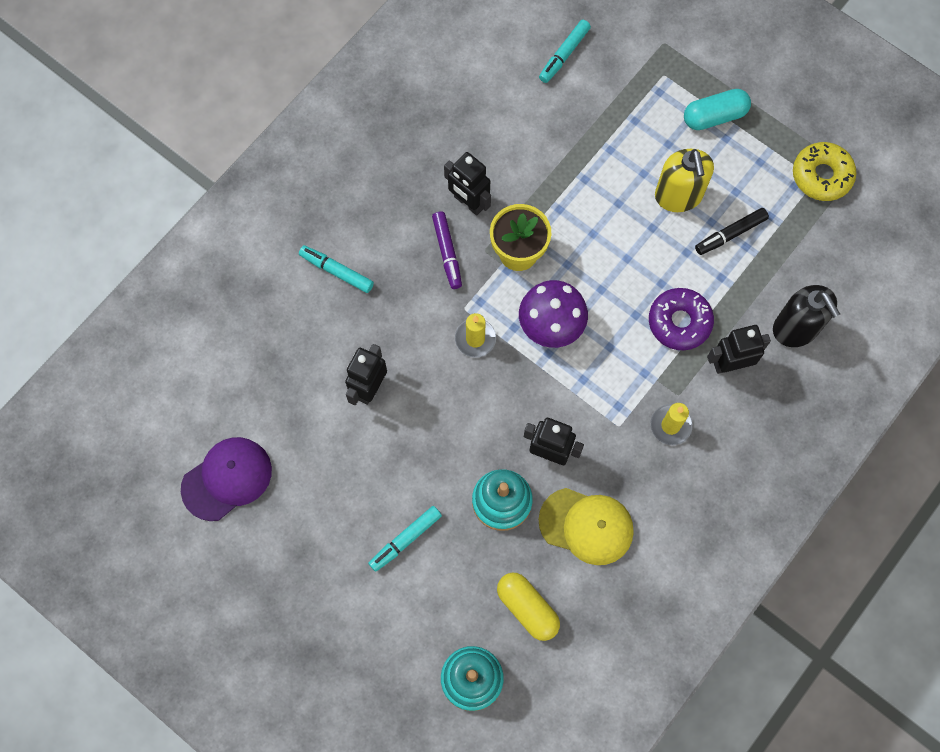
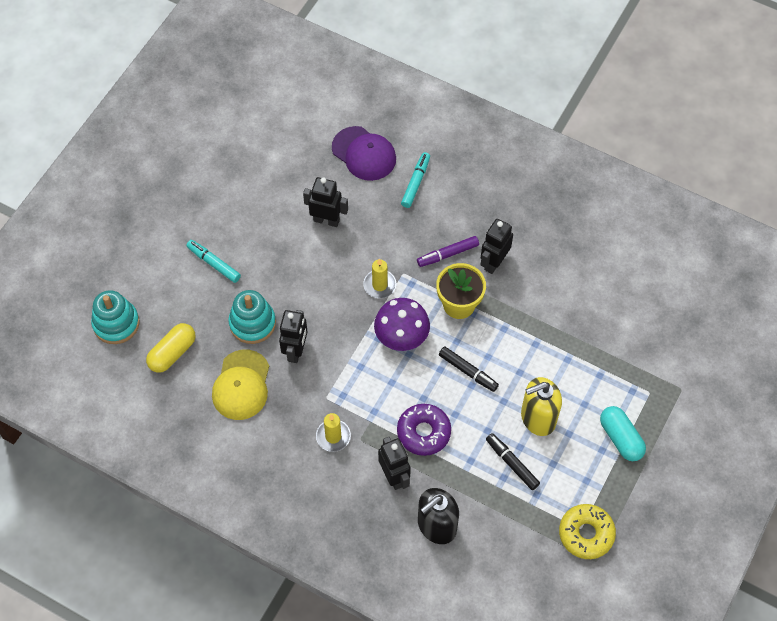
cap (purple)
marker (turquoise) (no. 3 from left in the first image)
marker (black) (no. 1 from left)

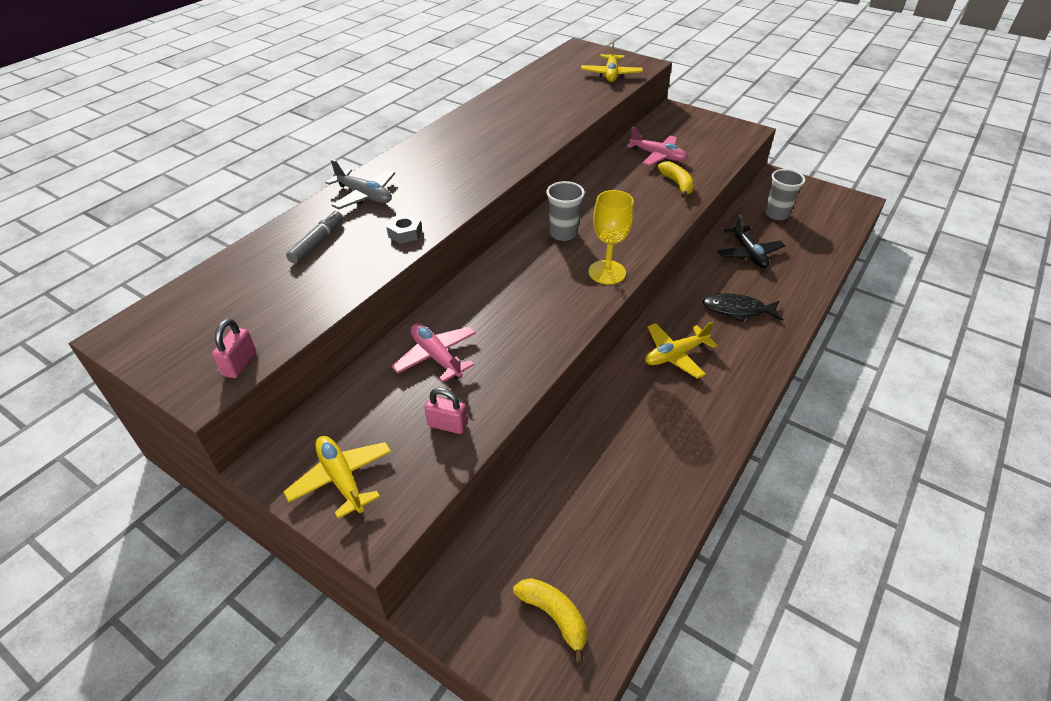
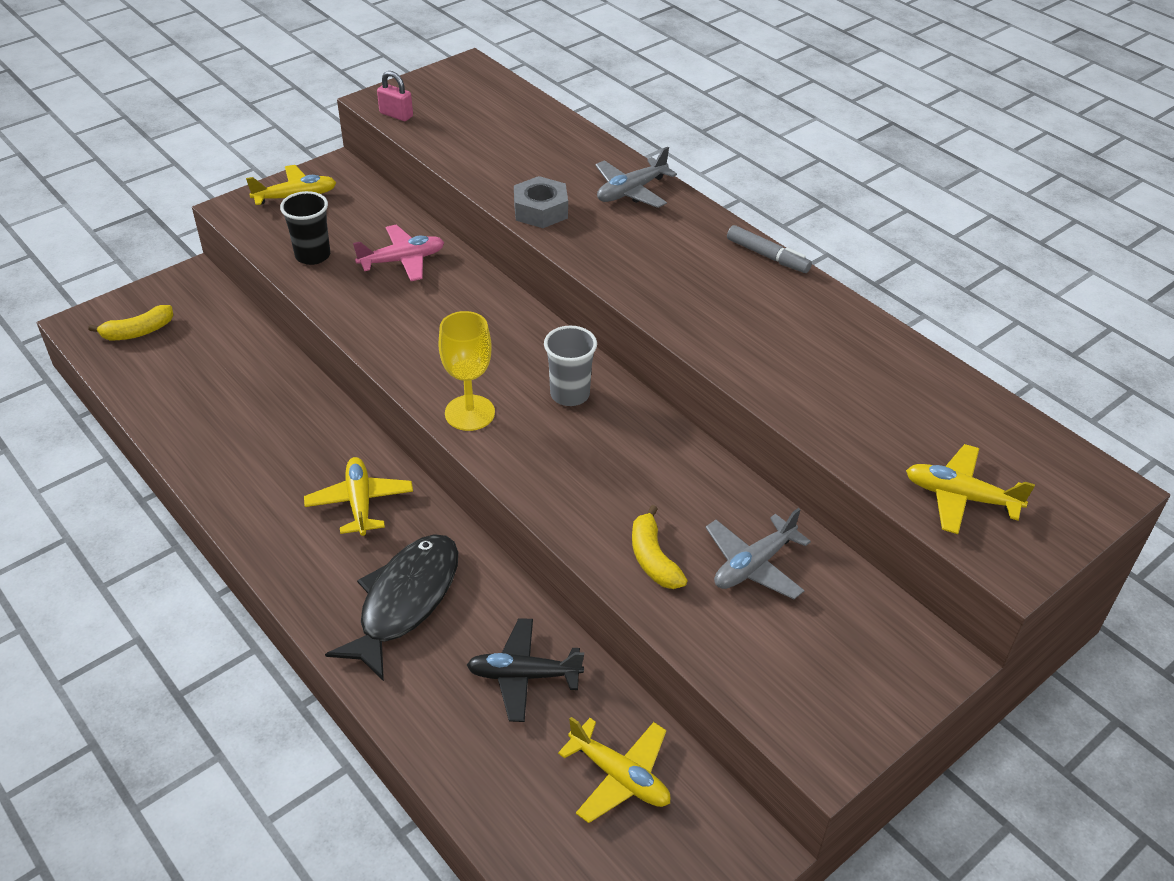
marker (grey)
nut (grey)
cup (black)
plane (grey) (no. 2 from left)
banana (yellow) (no. 2 from left)
fish (black)
plane (yellow) (no. 3 from left)

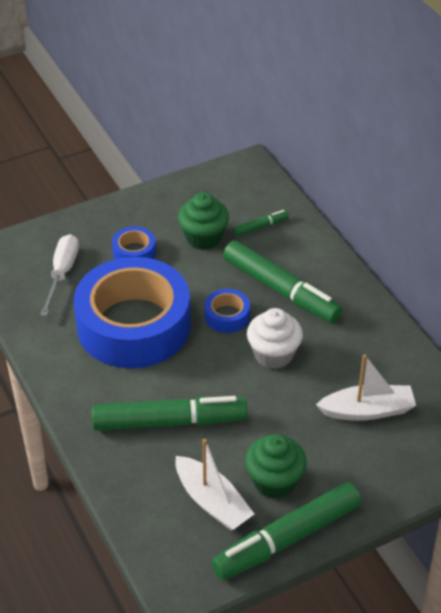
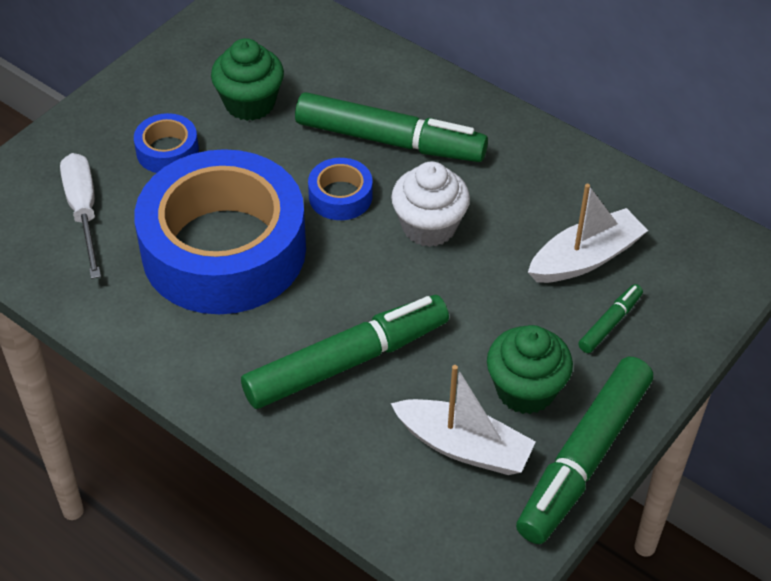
marker (green) (no. 4 from left)

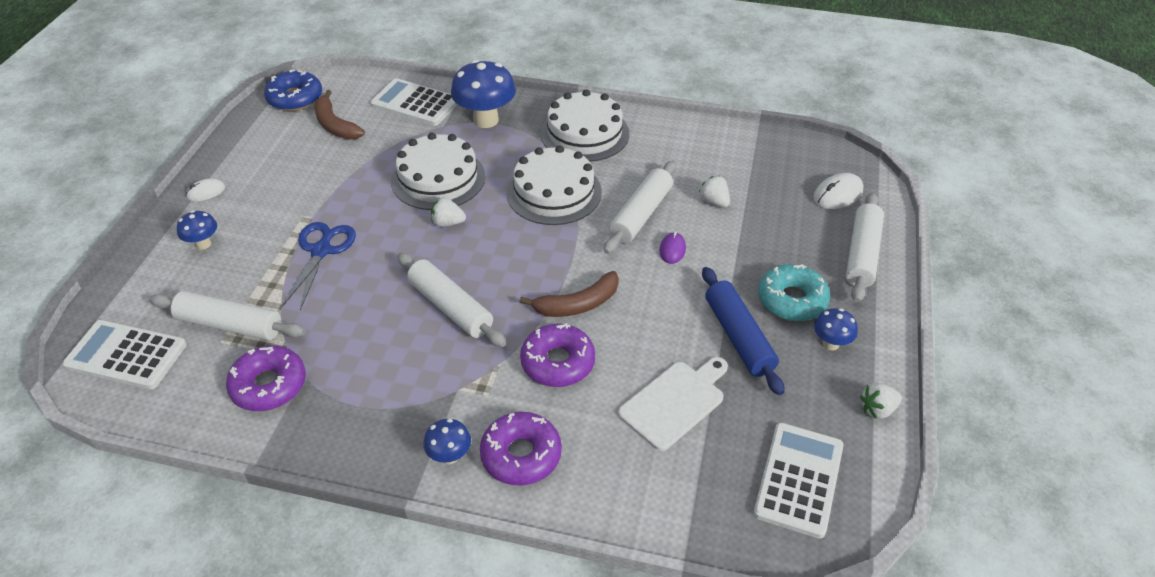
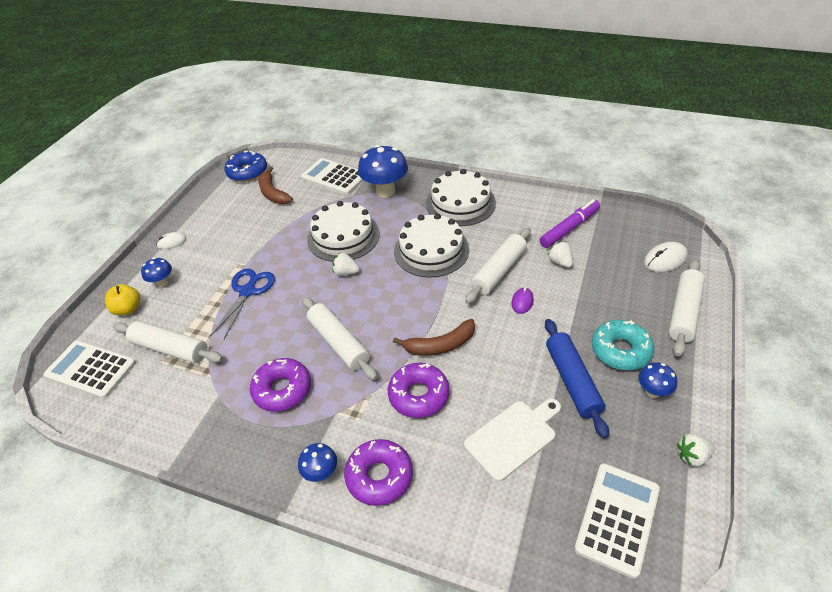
donut (purple) (no. 1 from left)
apple (yellow)
marker (purple)

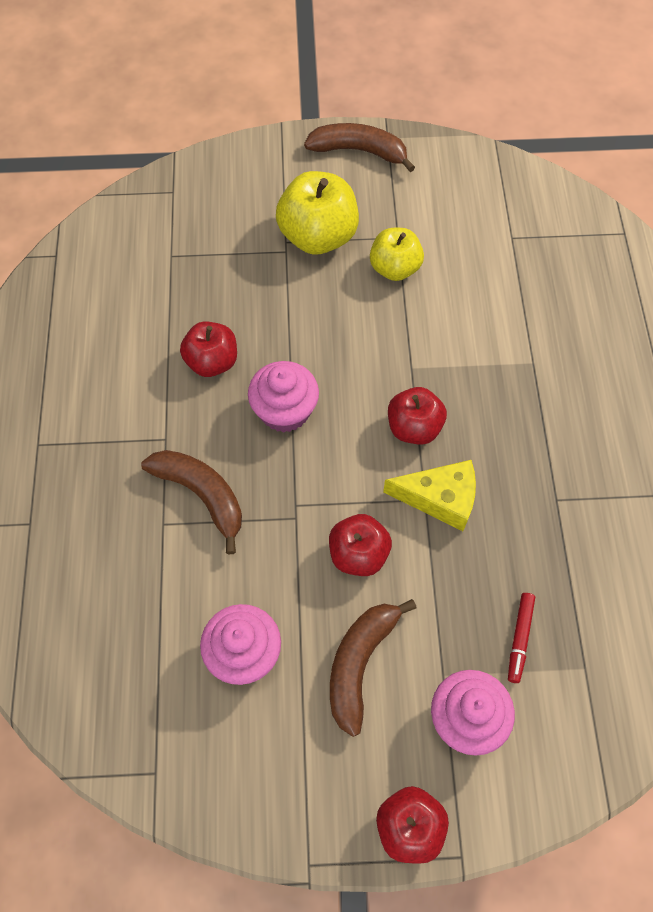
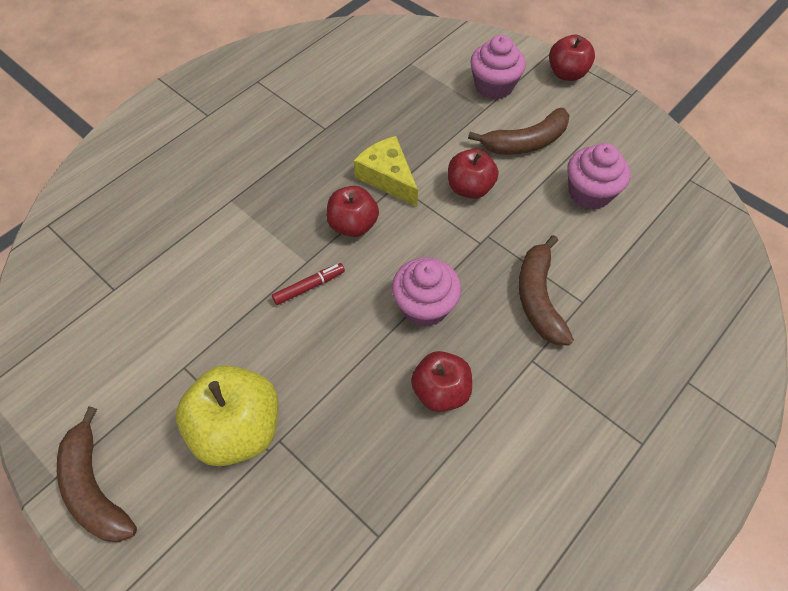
apple (yellow) (no. 2 from left in the first image)
marker (red)

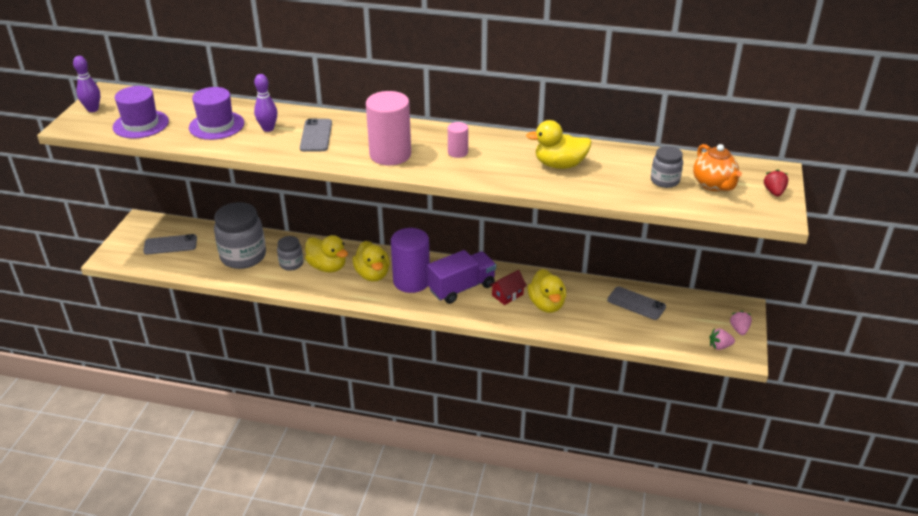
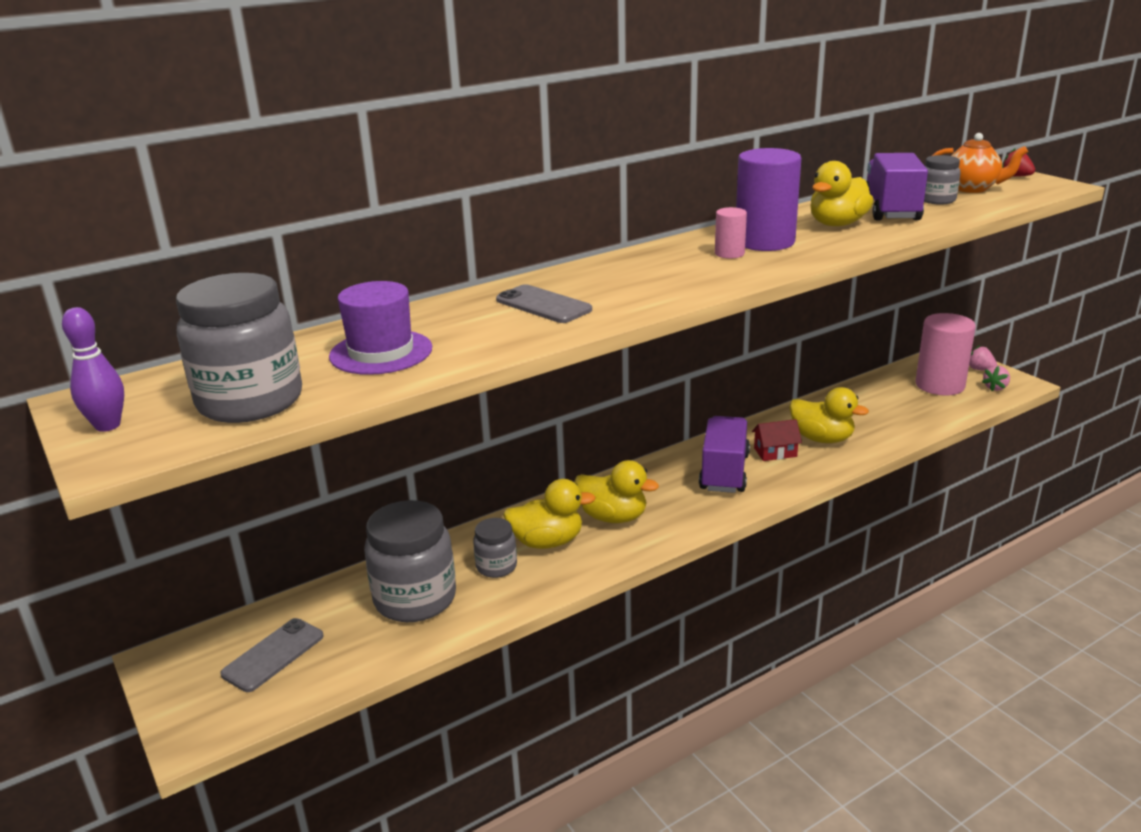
jar (grey) (no. 1 from left)
bowling pin (purple) (no. 2 from left in the first image)
cylinder (pink) (no. 2 from left)
cylinder (purple)
house (red)
phone (grey) (no. 3 from left in the first image)
truck (purple) (no. 2 from left)

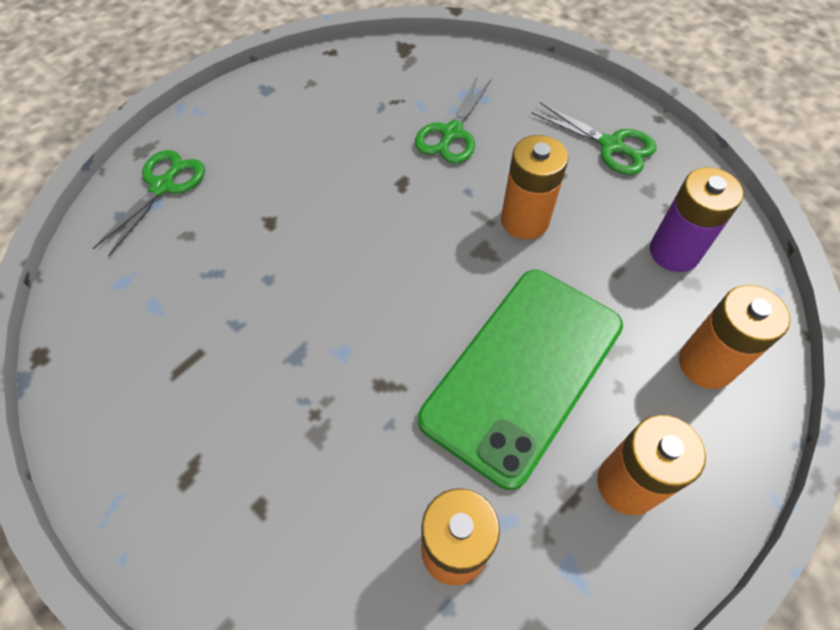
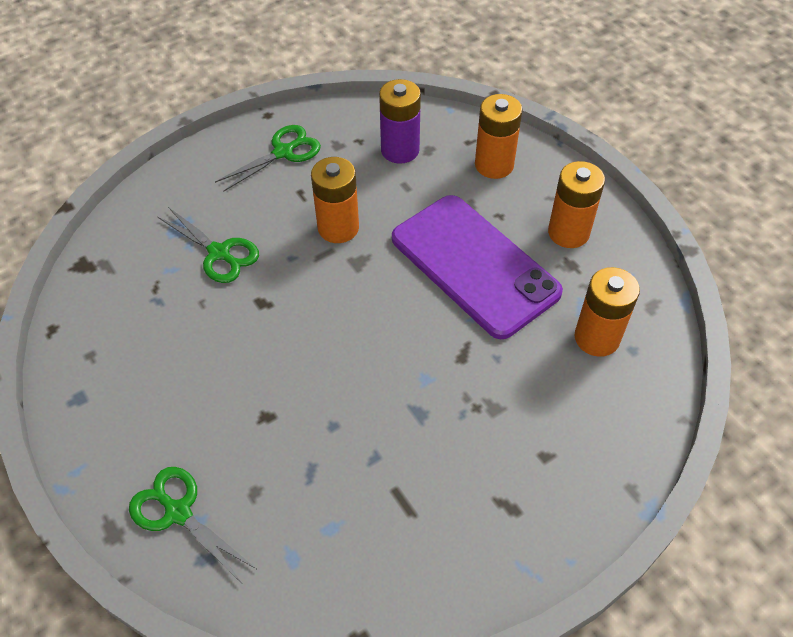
phone (purple)

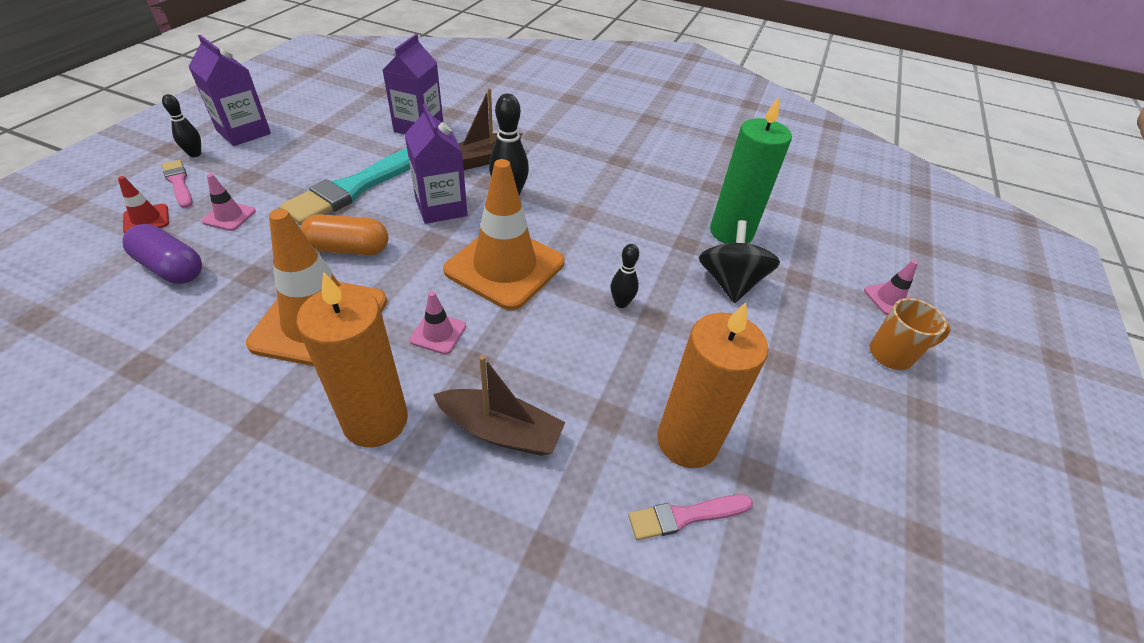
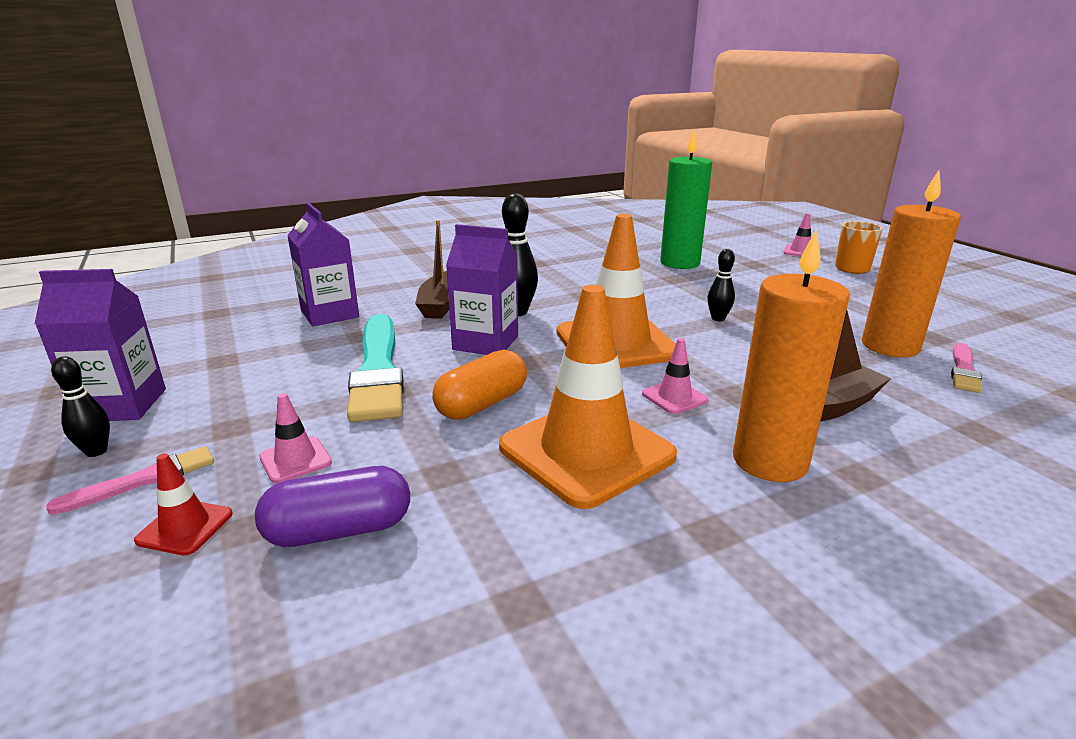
brush (pink) (no. 1 from left)
spinning top (black)

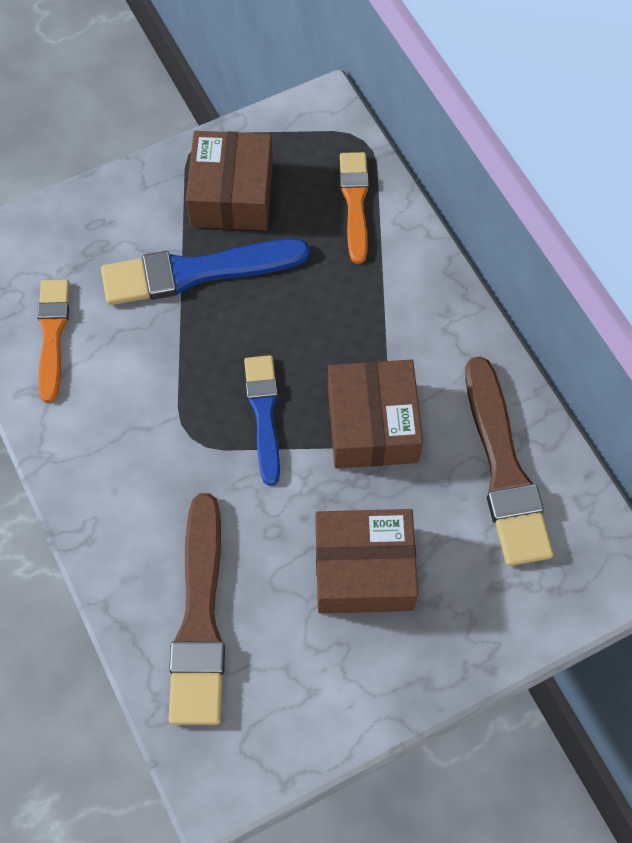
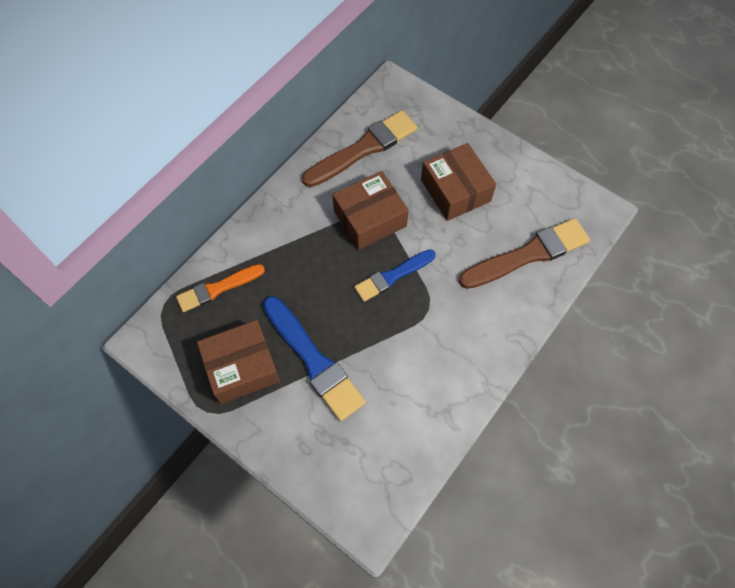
brush (orange) (no. 1 from left in the first image)

